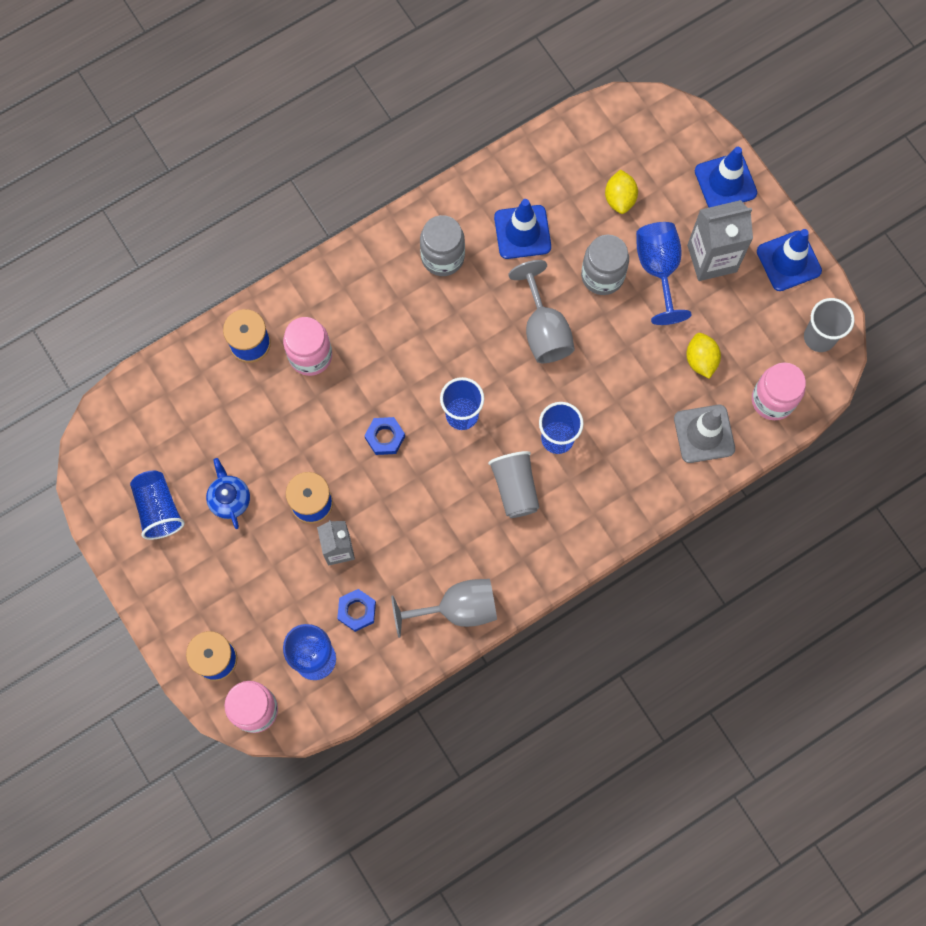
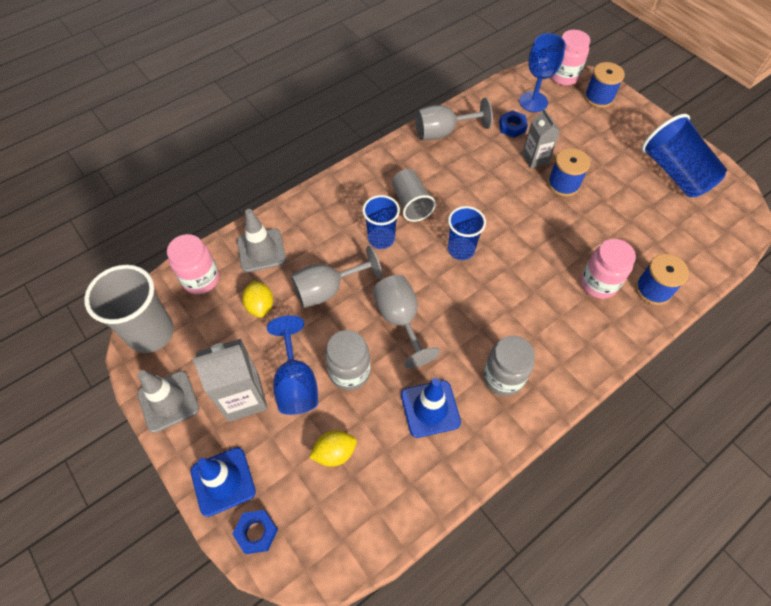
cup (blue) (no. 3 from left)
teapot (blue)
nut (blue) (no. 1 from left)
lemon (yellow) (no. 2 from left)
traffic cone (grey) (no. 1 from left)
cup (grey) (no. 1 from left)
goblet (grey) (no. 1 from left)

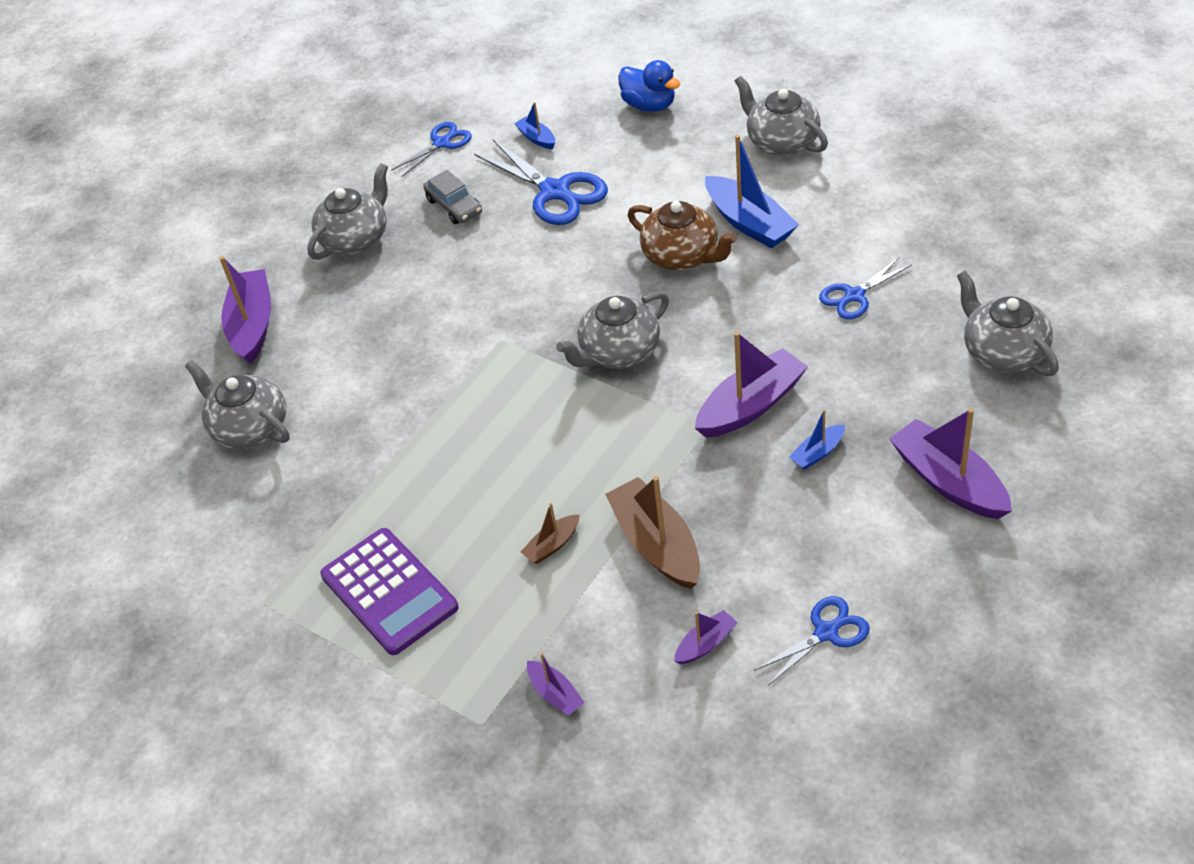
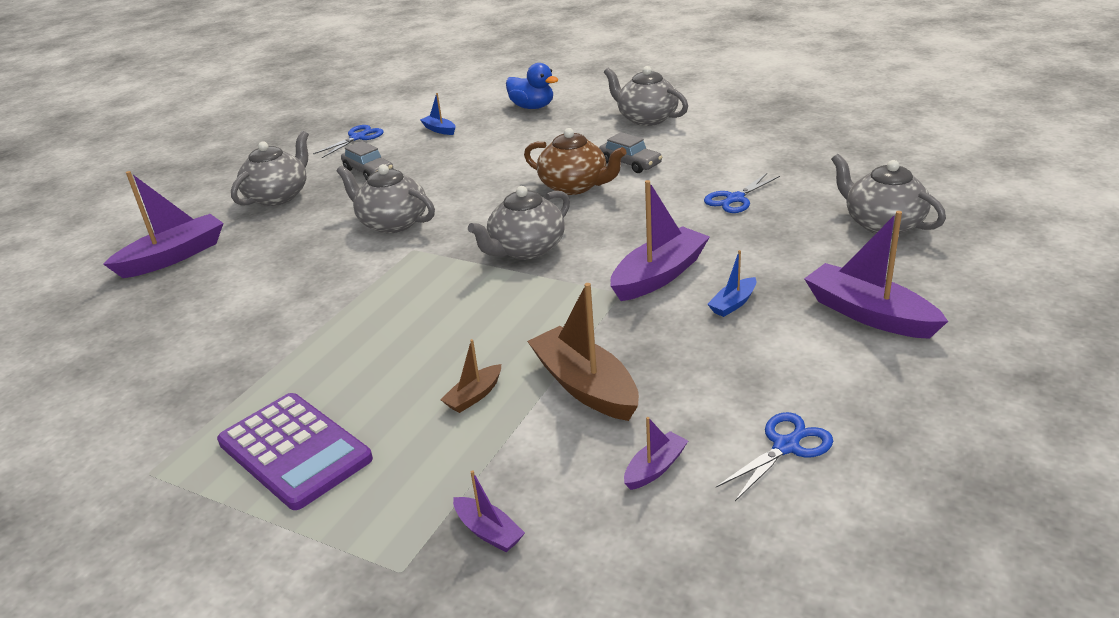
teapot (grey) (no. 2 from left)
boat (purple) (no. 1 from left)
scissors (blue) (no. 2 from left in the first image)
car (grey) (no. 2 from left)

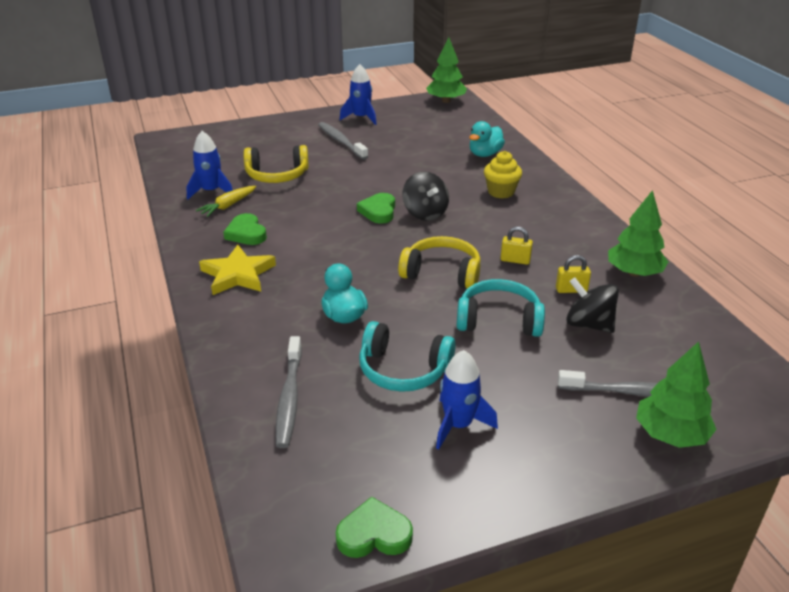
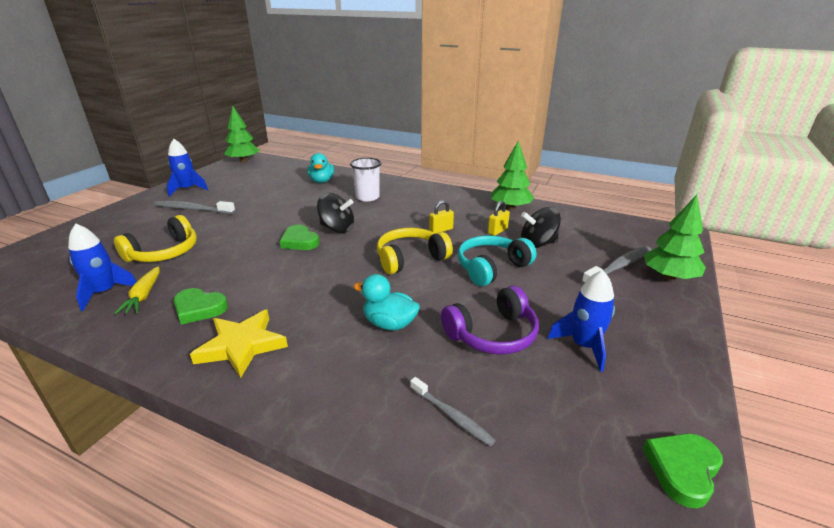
toothbrush (grey) (no. 2 from left)
headphones (purple)
cup (white)

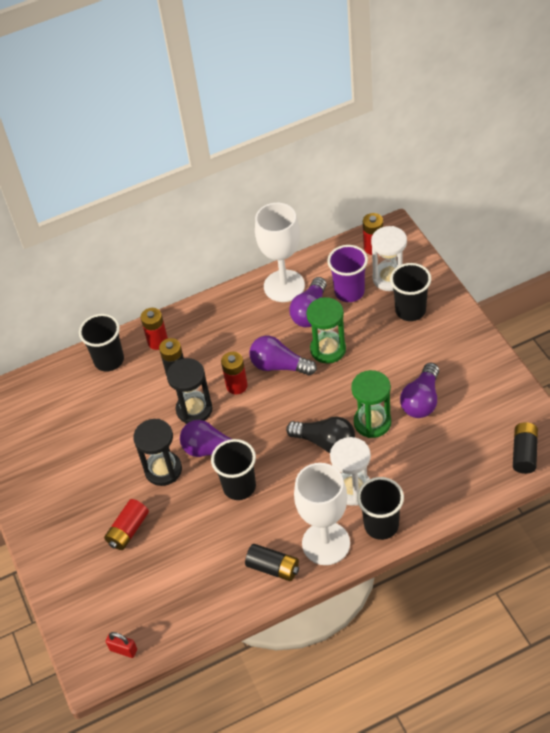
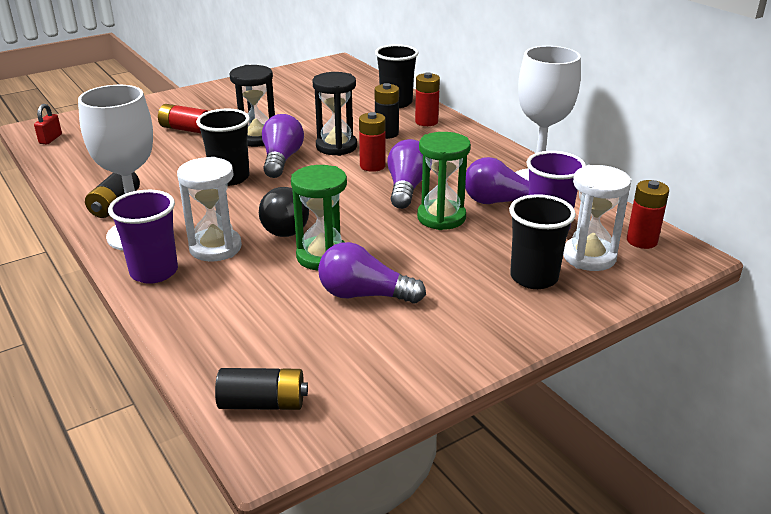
cup (purple) (no. 1 from left)

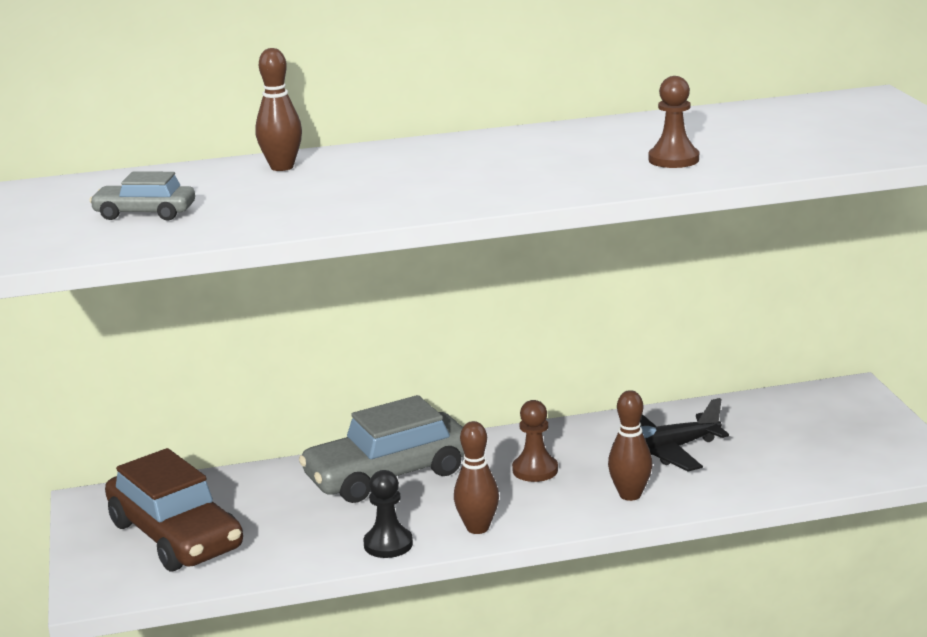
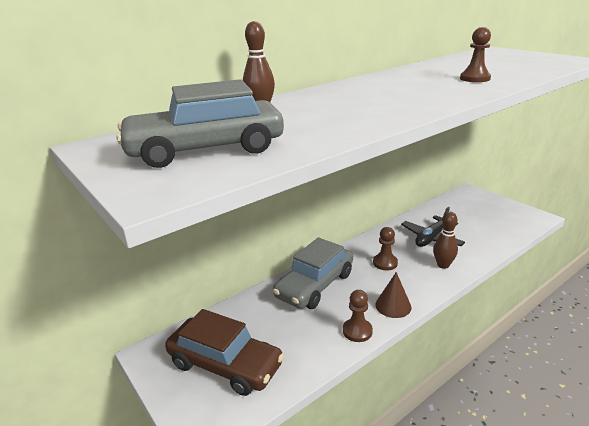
car (grey) (no. 1 from left)
pawn (brown) (no. 1 from left)
cone (brown)

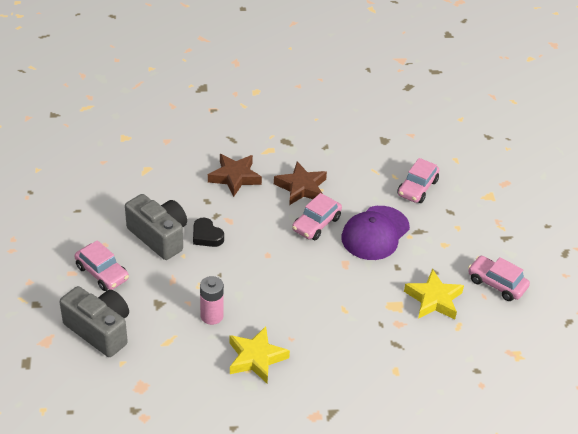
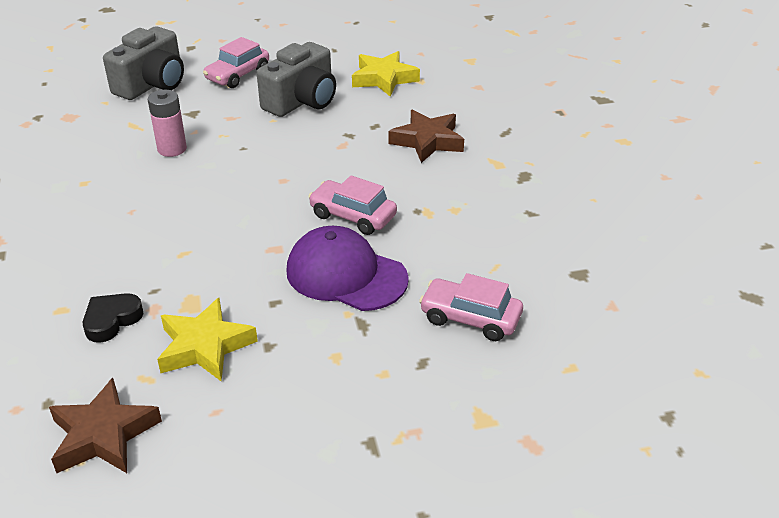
heart (black)
star (yellow) (no. 2 from left)
star (brown) (no. 1 from left)
car (pink) (no. 4 from left in the first image)

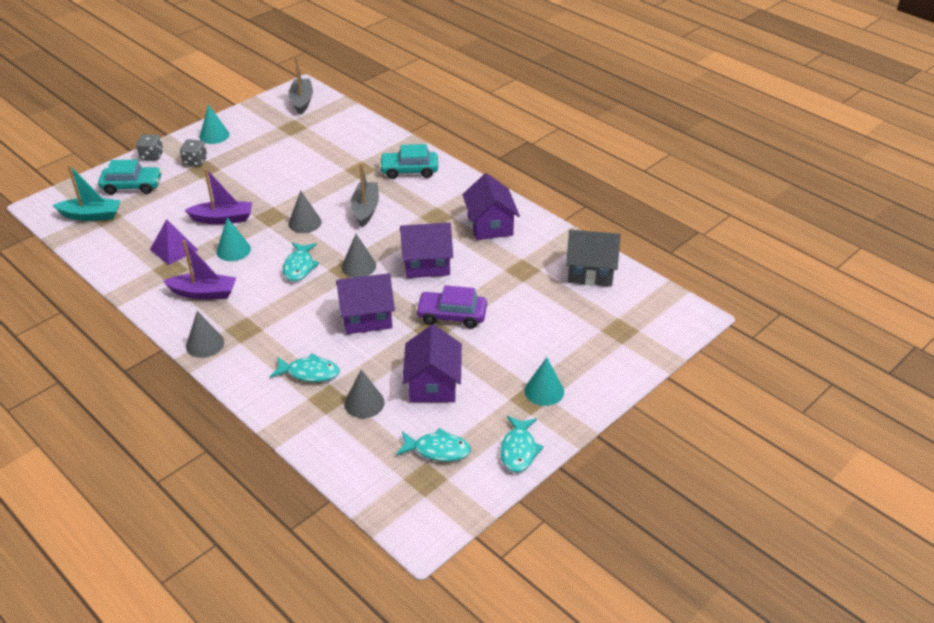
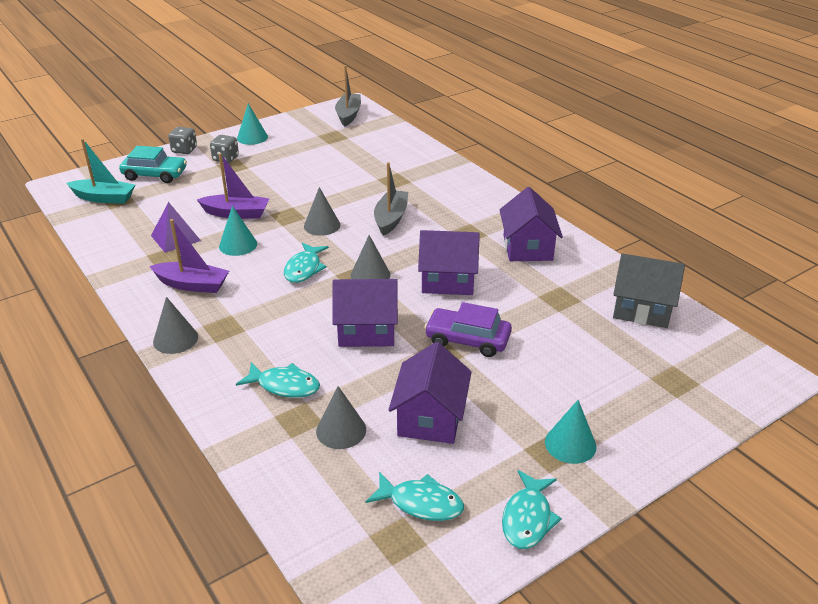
car (turquoise) (no. 2 from left in the first image)

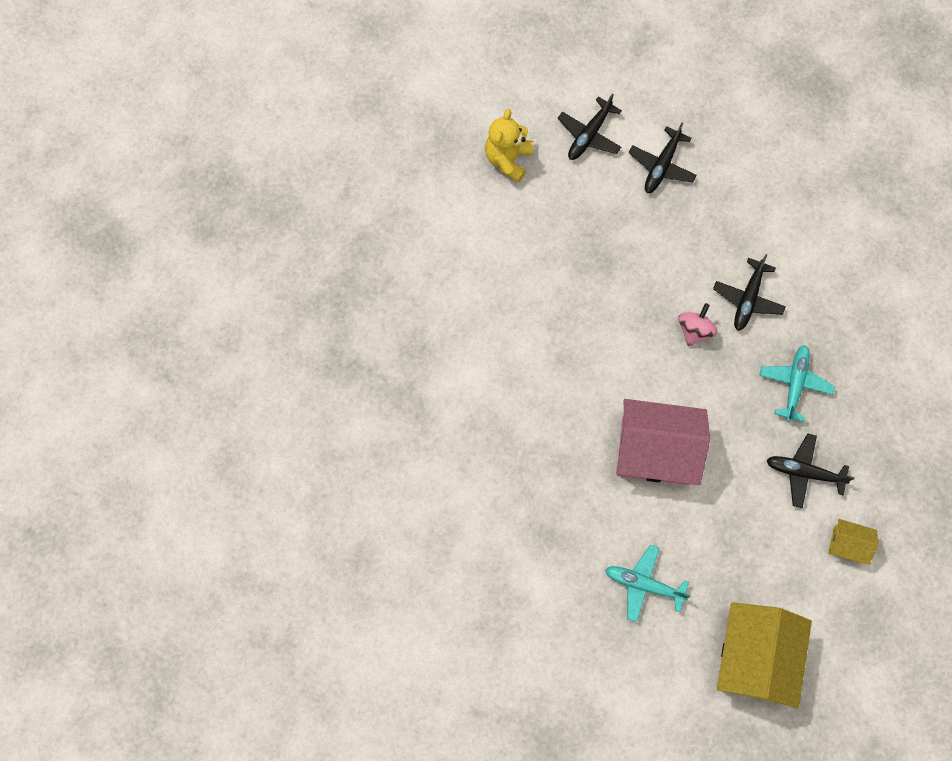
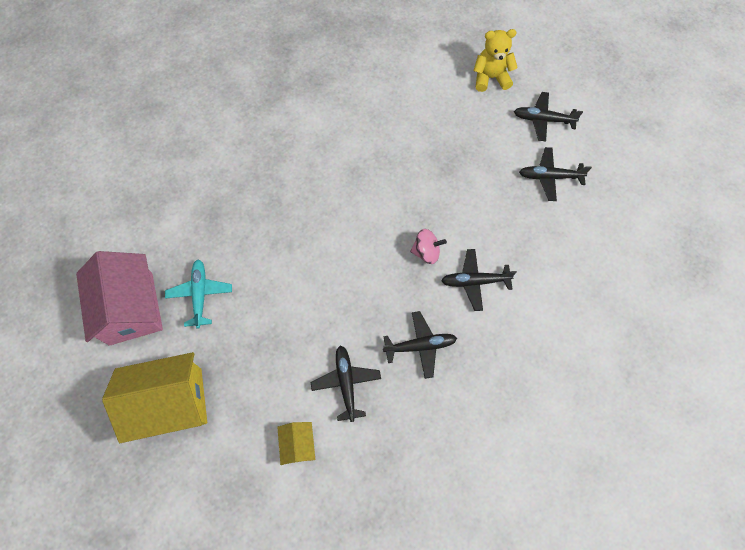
house (pink)
plane (black) (no. 2 from left)

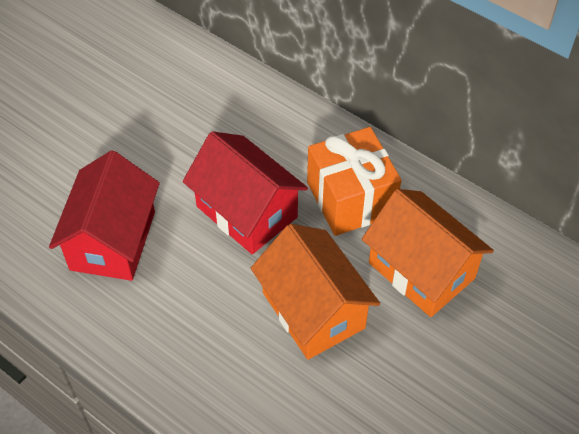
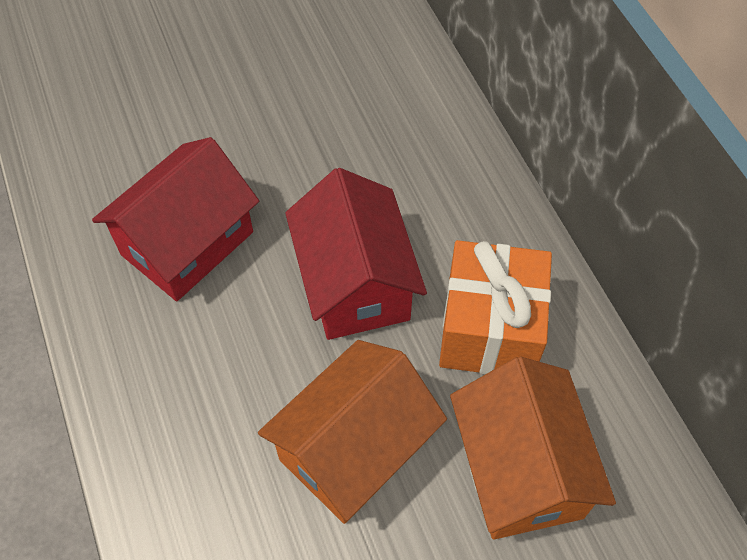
house (orange) (no. 1 from left)

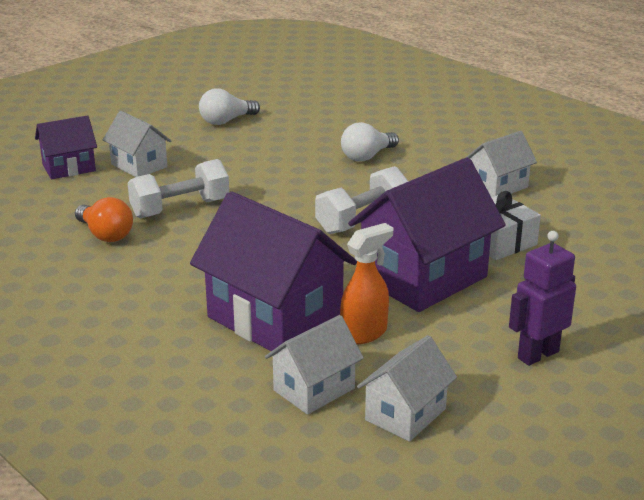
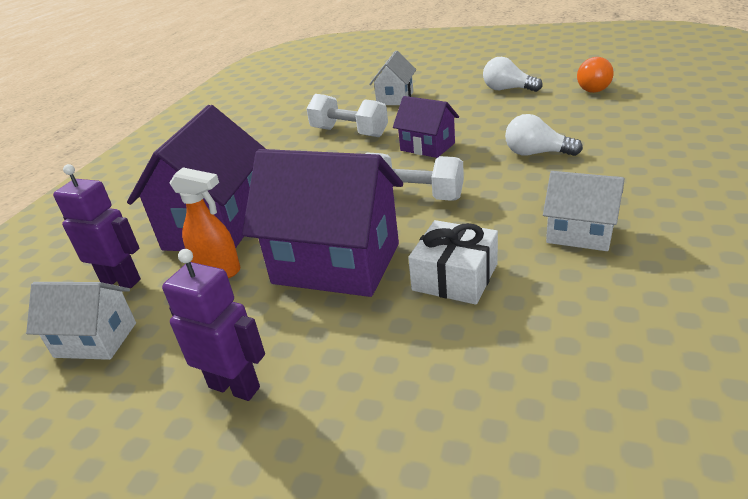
house (purple) (no. 3 from left)
light bulb (orange)
robot (purple) (no. 1 from left)

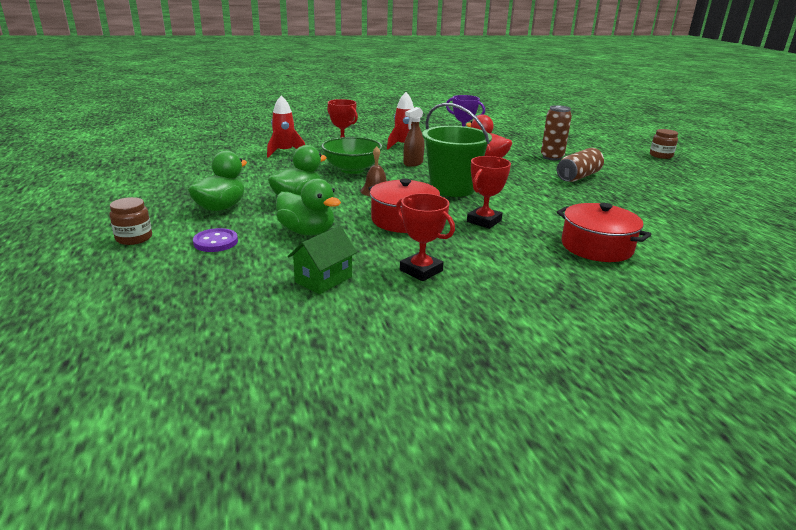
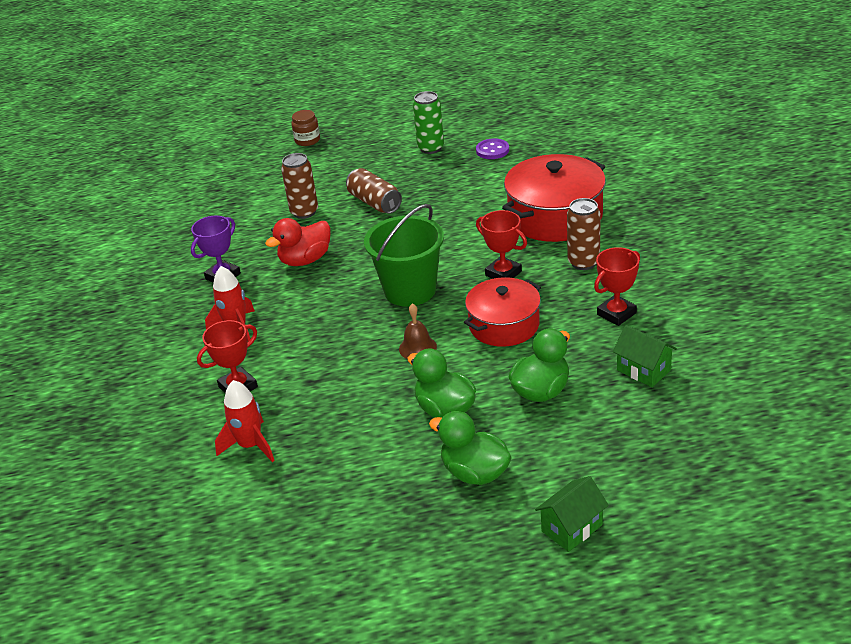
house (green) (no. 1 from left)
button (purple)
bowl (green)
spray bottle (brown)
pot (red) (no. 2 from left)
can (green)
can (brown) (no. 3 from left)

